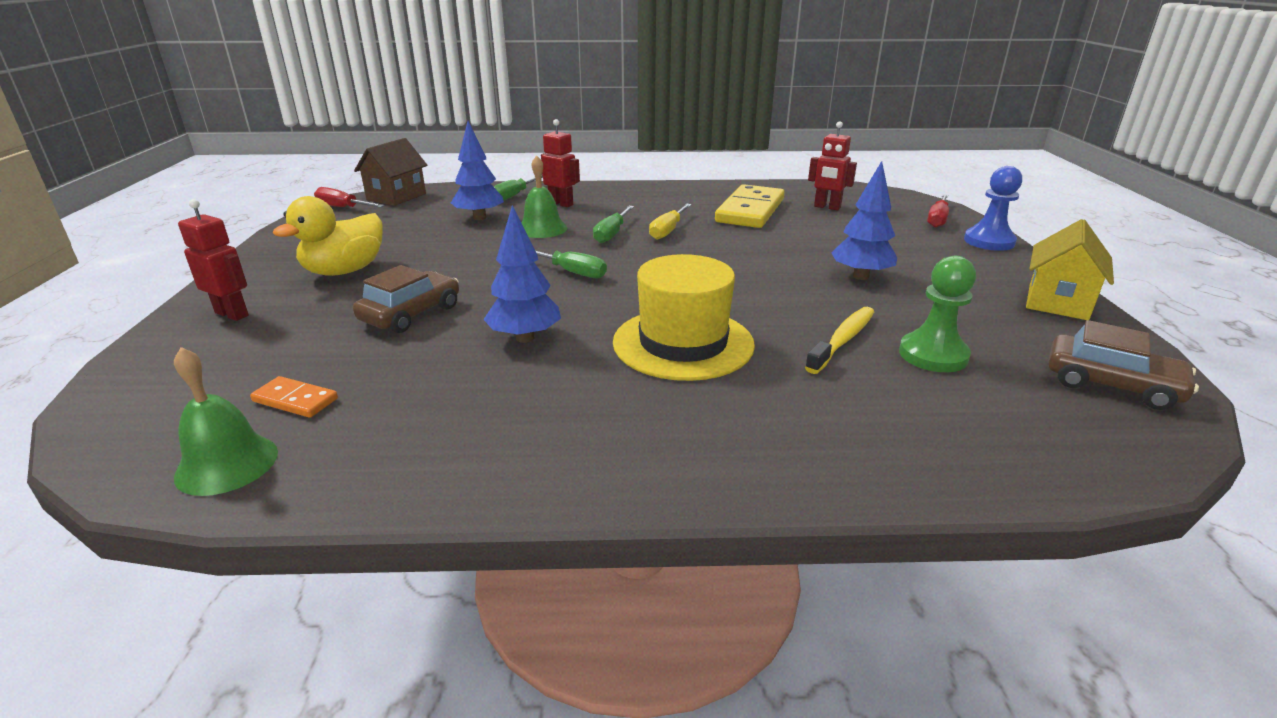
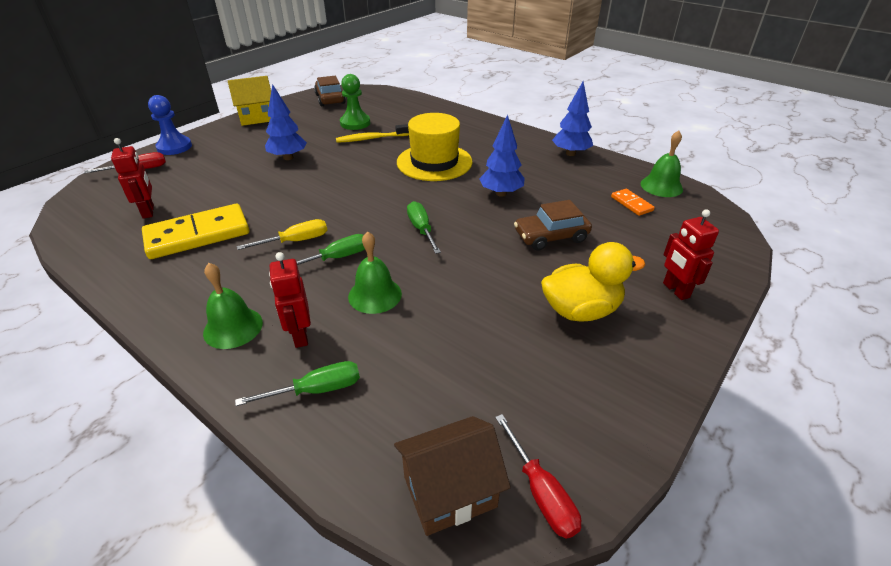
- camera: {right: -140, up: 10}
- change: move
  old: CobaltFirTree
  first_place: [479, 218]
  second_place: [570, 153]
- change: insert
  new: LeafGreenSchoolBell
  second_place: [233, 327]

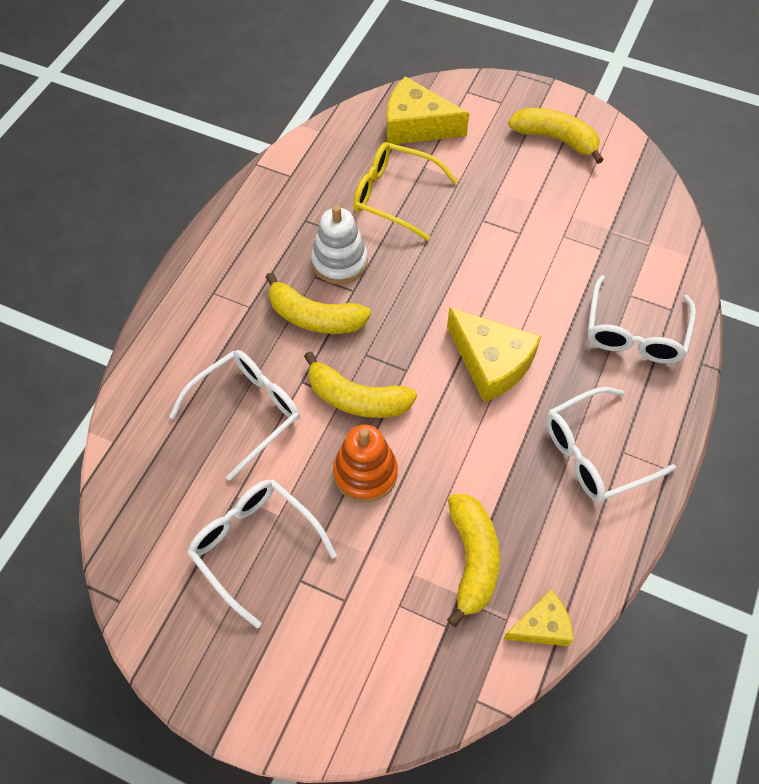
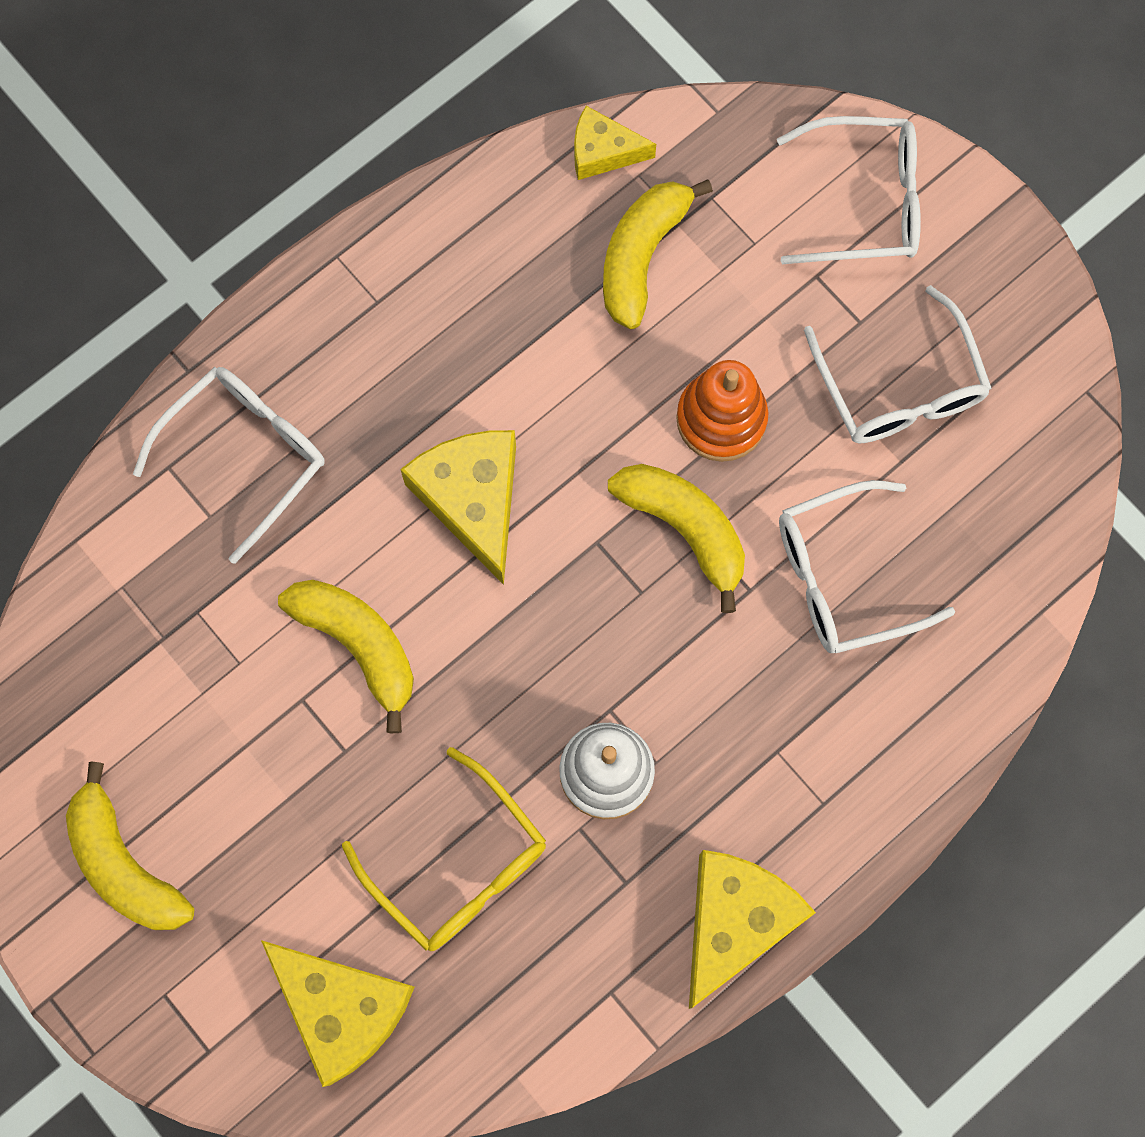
- camera: {right: -155, up: 15}
- change: move
  old: GoldenToyBanana
  first_place: [315, 317]
  second_place: [358, 645]
- change: move
  old: WhiteEyeglasses
  first_place: [595, 453]
  second_place: [863, 201]
- change: insert
  new: GoldenPieceOfCheese
  second_place: [735, 921]

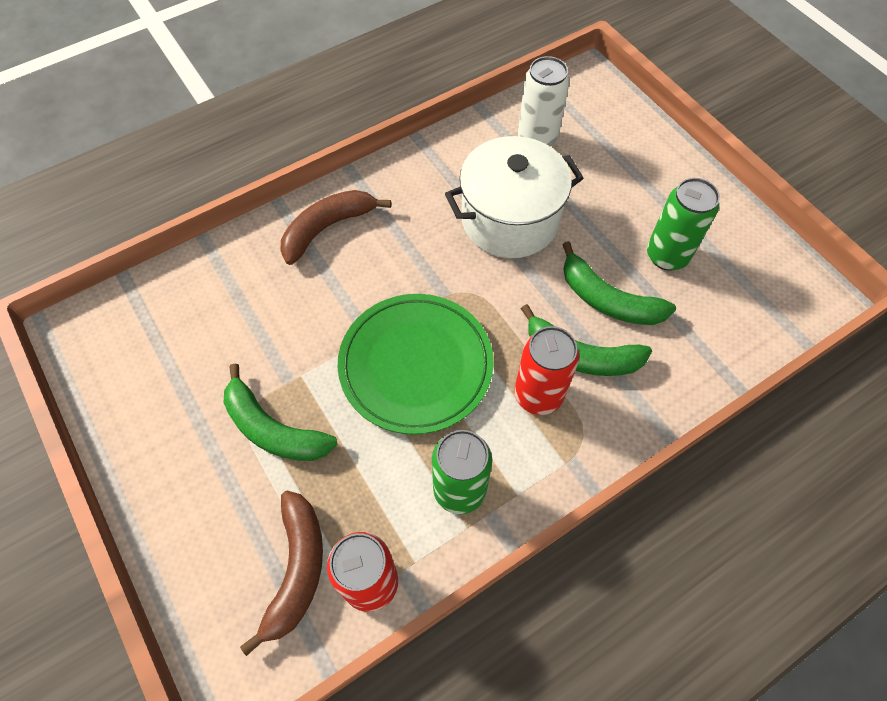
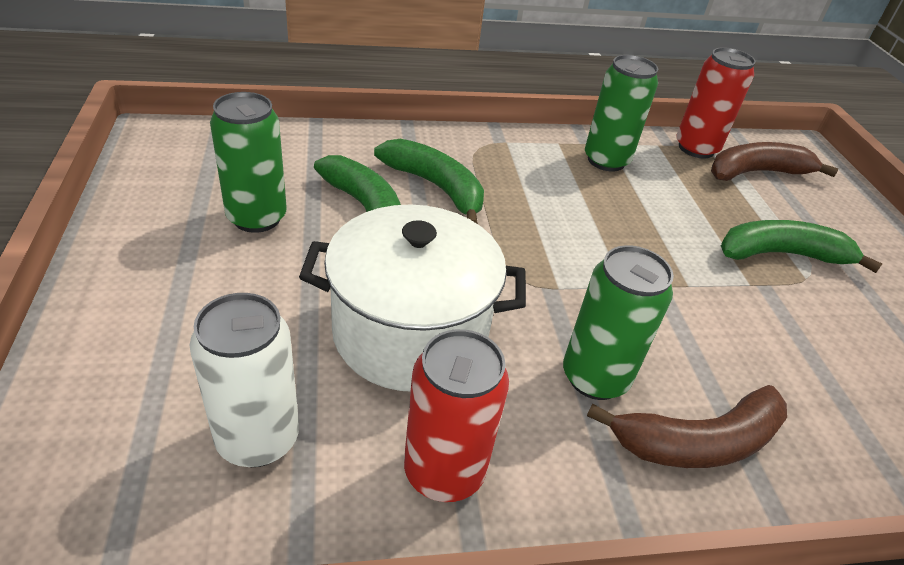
- camera: {right: -160, up: -20}
- change: delete
  old: LeafGreenPlate
  first_place: [416, 365]
- change: move
  old: CrimsonTin
  first_place: [538, 395]
  second_place: [444, 471]
- change: rotate
  old: LeafGreenToyBanana
  first_place: [273, 429]
  second_place: [781, 254]
  degrees: -60
- change: rotate
  old: DarkBrownToyBanana
  first_place: [297, 569]
  second_place: [756, 172]
  degrees: 45
- change: insert
  new: LeafGreenTin
  second_place: [595, 377]

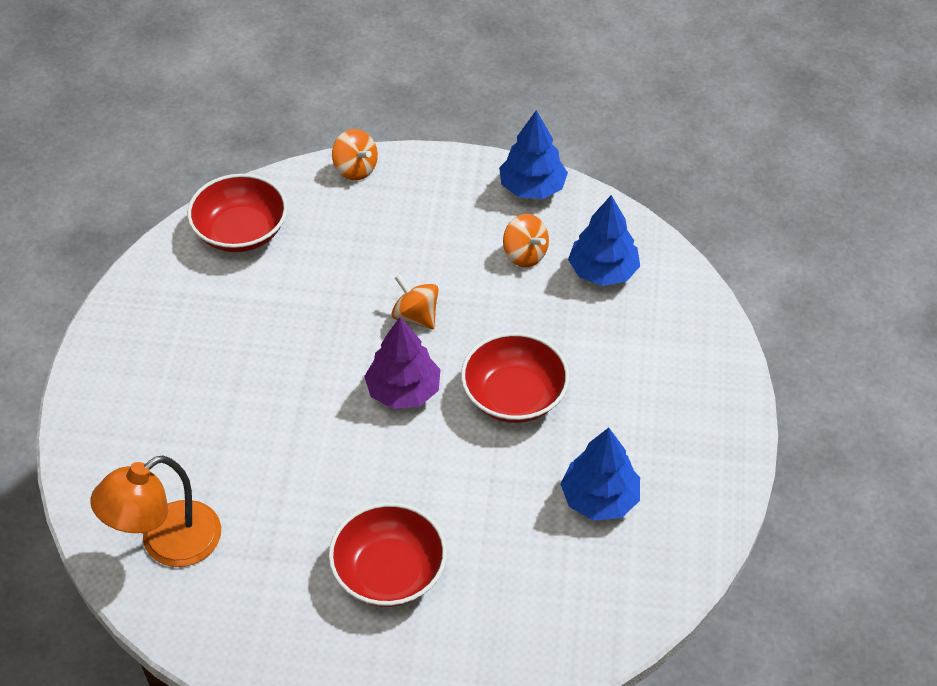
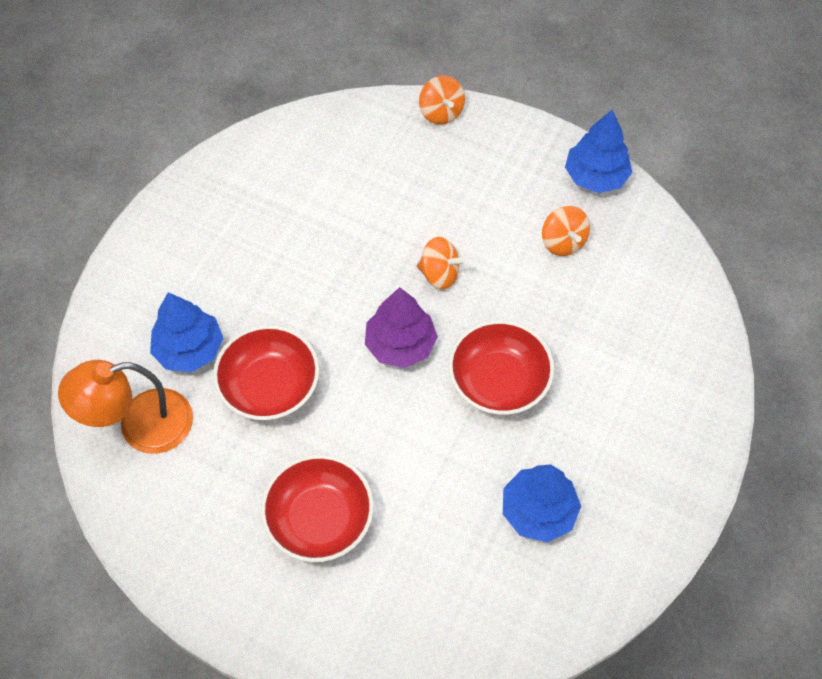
- camera: {right: 20, up: 10}
- change: move
  old: CrimsonBowl
  first_place: [240, 231]
  second_place: [270, 386]
- change: move
  old: CobaltFirTree
  first_place: [603, 271]
  second_place: [189, 349]
- change: rotate
  old: OrangeColouredToyTop
  first_place: [415, 316]
  second_place: [439, 274]
  degrees: 135

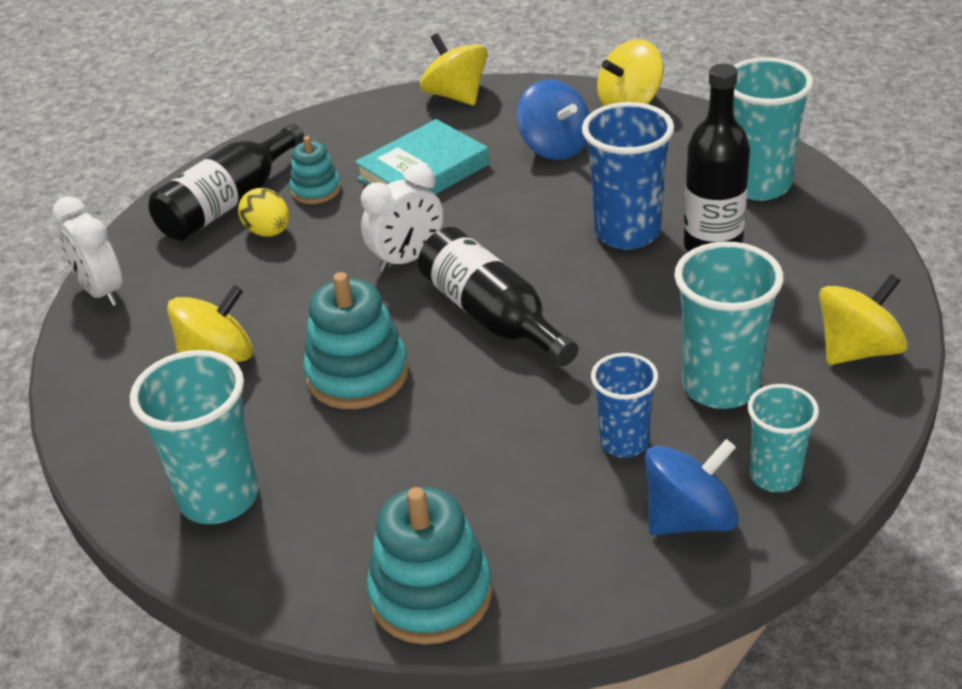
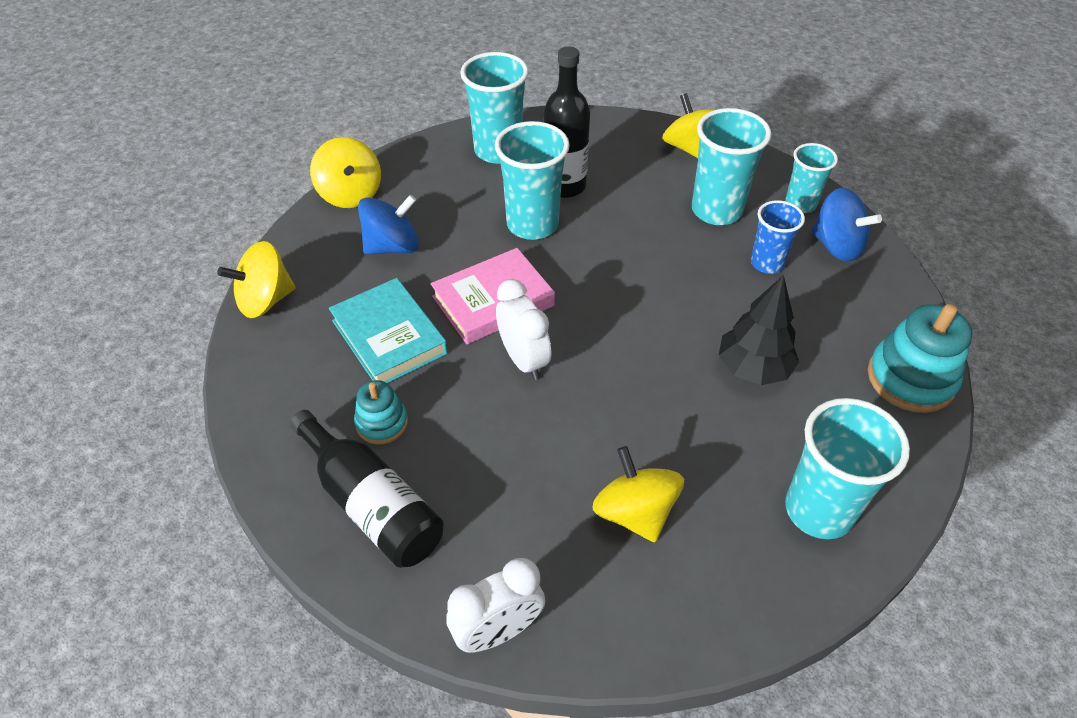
- camera: {right: -85, up: 10}
- change: recolor
  old: CobaltBeaker
  new: TealBeaker
  first_place: [627, 232]
  second_place: [532, 224]
- change: delete
  old: GoldenEggShape
  first_place: [268, 232]
- change: delete
  old: BlackDrinkBottle
  first_place: [492, 316]
- change: delete
  old: TealStackingRings
  first_place: [357, 374]
- change: rotate
  old: CobaltToyTop
  first_place: [689, 518]
  second_place: [836, 246]
  degrees: 150
- change: insert
  new: RosePinkHardcover
  second_place: [493, 301]
- change: insert
  new: BlackFirTree
  second_place: [753, 368]

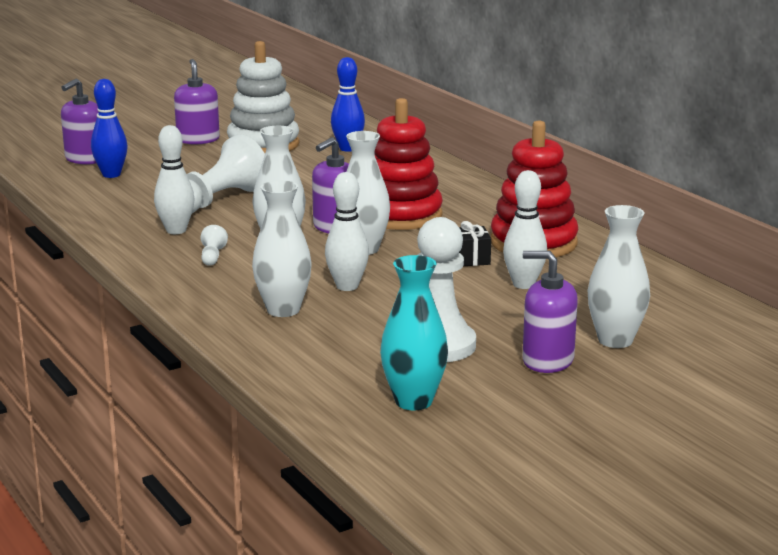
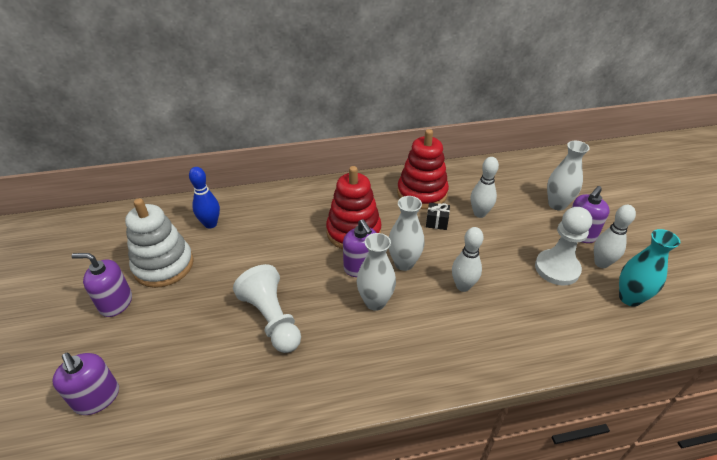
- camera: {right: -70, up: 20}
- change: delete
  old: CobaltSkittle
  first_place: [111, 175]
- change: move
  old: WhiteSkittle
  first_place: [176, 230]
  second_place: [601, 263]
- change: delete
  old: WhiteTallVase
  first_place: [283, 310]
- change: delete
  old: WhiteChessPawn
  first_place: [212, 256]

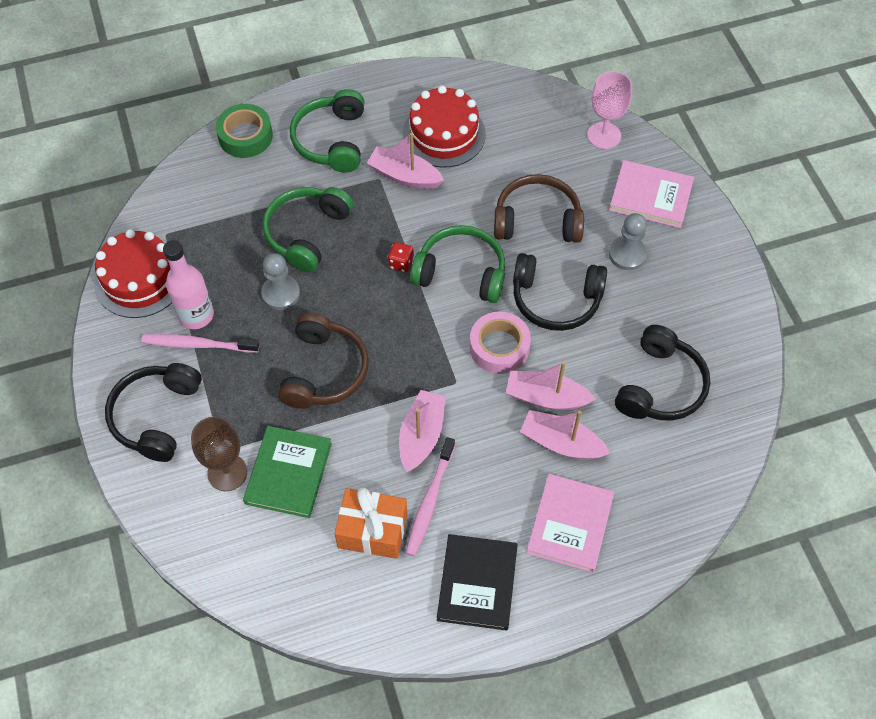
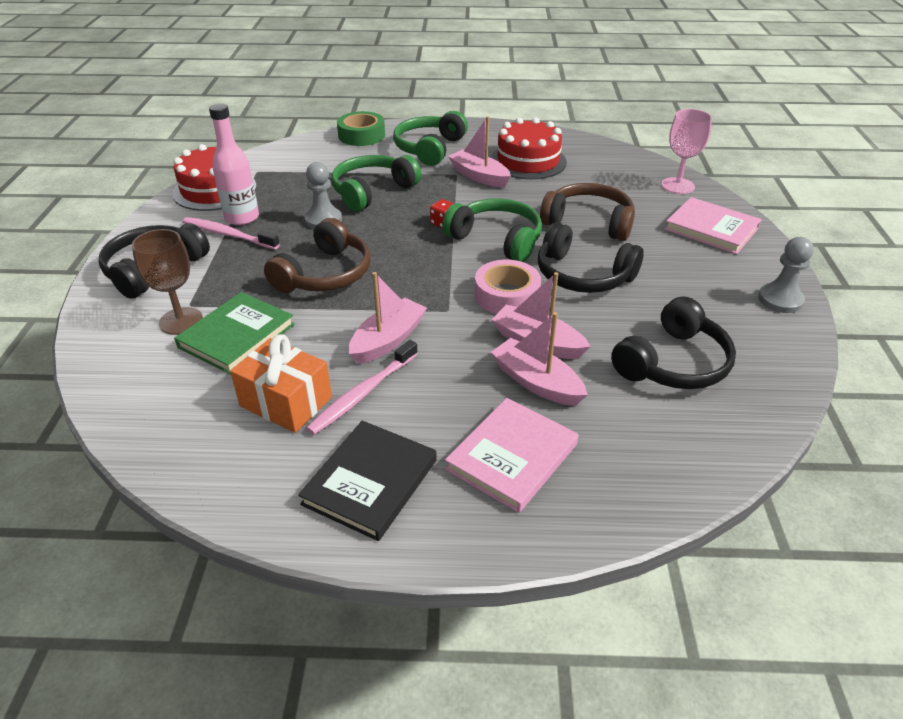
- camera: {right: 20, up: -20}
- change: move
  old: GreyChessPawn
  first_place: [627, 254]
  second_place: [780, 300]

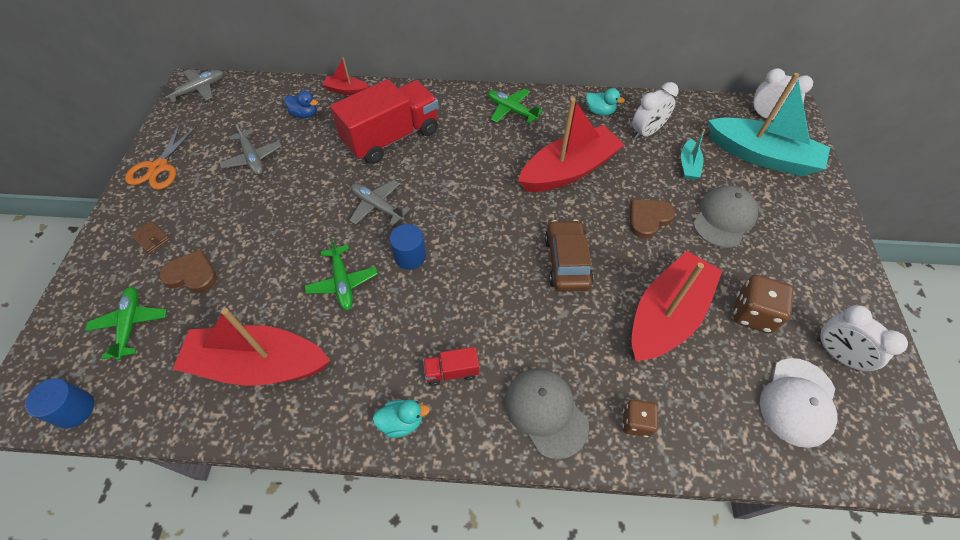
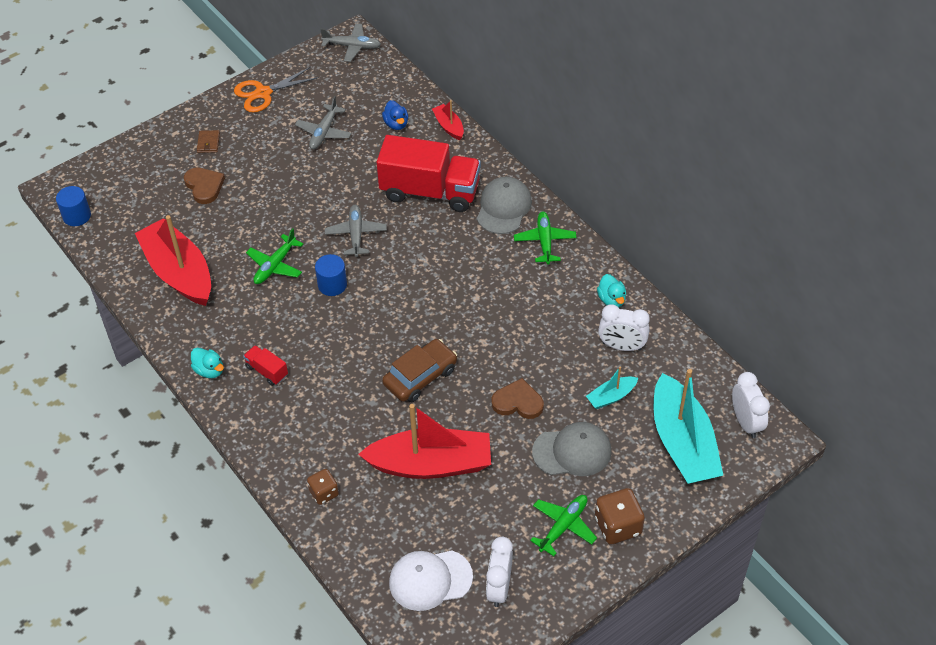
- camera: {right: 50, up: -5}
- change: delete
  old: CrimsonBoat
  first_place: [568, 171]
- change: move
  old: DarkBrownDice
  first_place: [753, 314]
  second_place: [618, 526]
- change: move
  old: LeafGreenAeroplane
  first_place: [130, 324]
  second_place: [563, 526]
- change: move
  old: GreyCap
  first_place: [545, 412]
  second_place: [503, 207]

